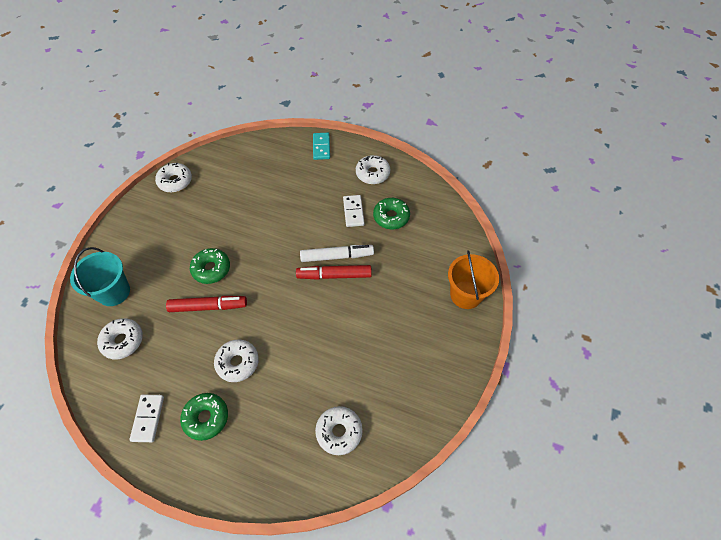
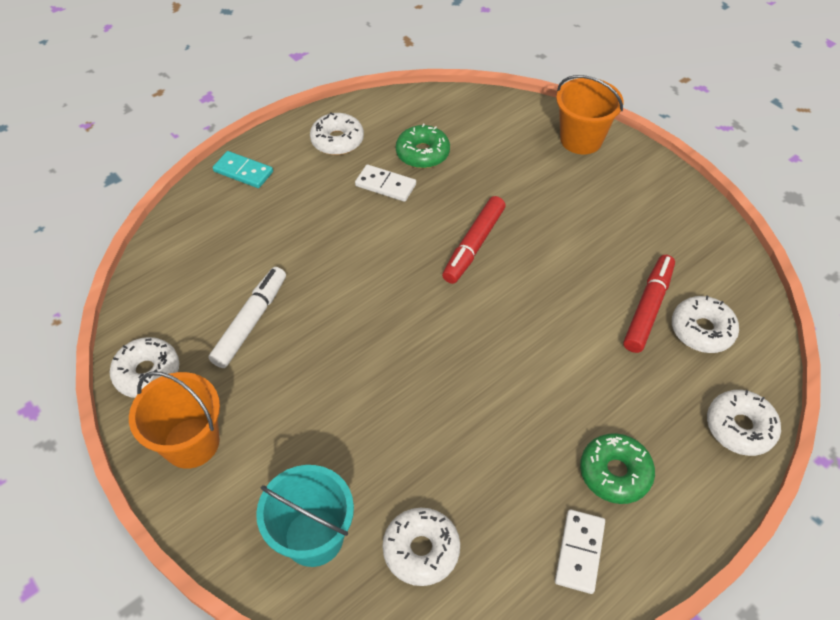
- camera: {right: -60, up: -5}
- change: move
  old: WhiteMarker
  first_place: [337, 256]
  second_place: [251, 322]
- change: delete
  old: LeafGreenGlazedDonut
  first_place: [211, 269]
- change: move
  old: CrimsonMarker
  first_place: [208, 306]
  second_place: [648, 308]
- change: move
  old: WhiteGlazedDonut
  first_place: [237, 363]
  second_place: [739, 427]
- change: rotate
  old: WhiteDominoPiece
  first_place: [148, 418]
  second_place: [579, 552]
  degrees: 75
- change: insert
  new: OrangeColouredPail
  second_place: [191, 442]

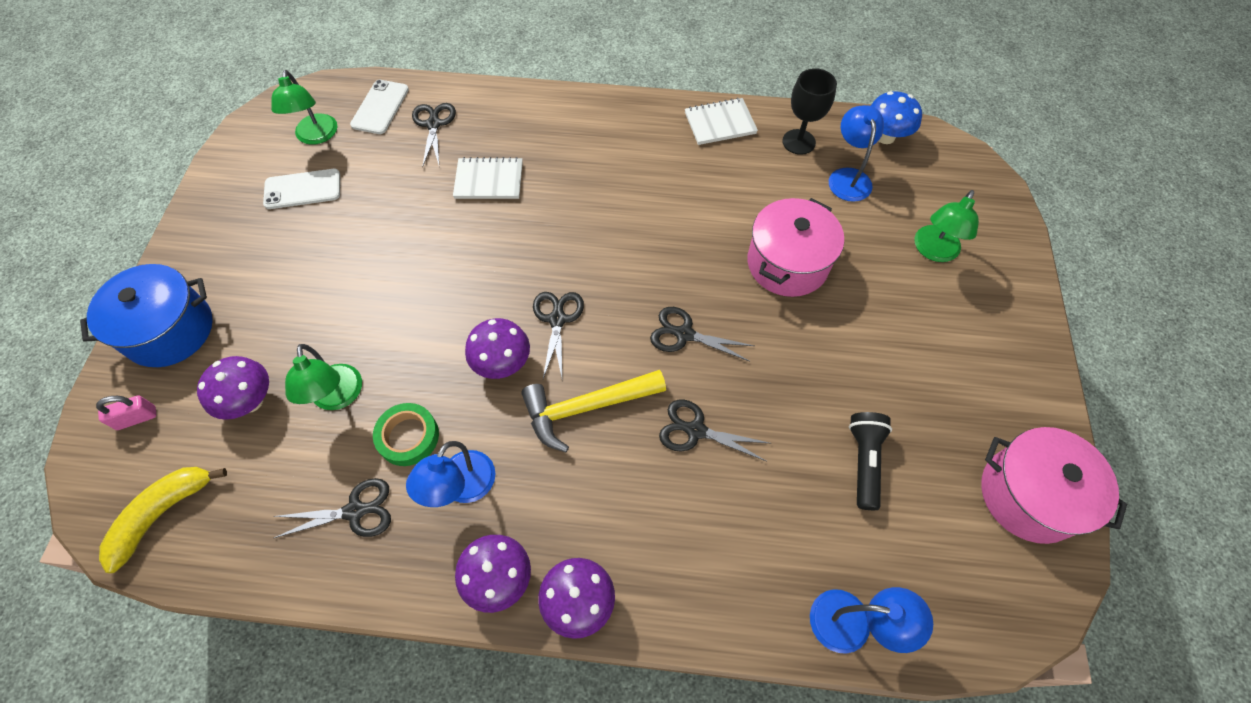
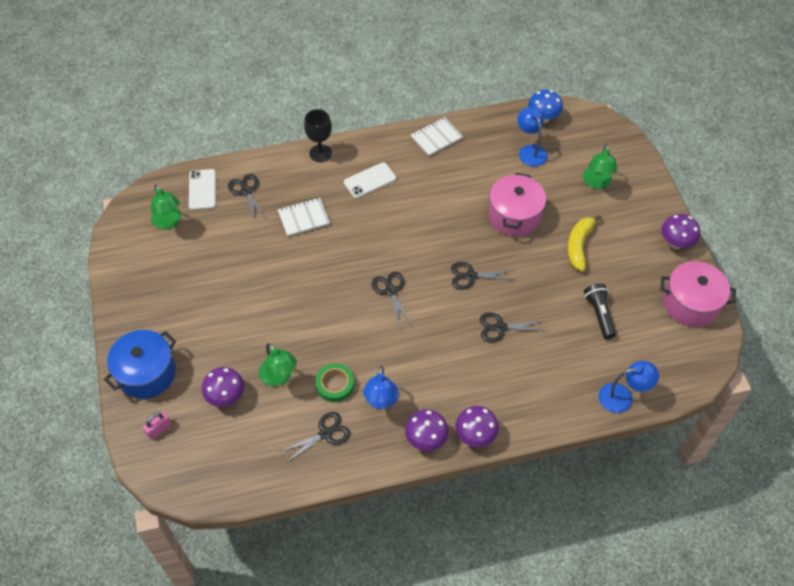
- camera: {right: -20, up: -5}
- change: move
  old: BlackChalice
  first_place: [798, 142]
  second_place: [320, 153]
- change: move
  old: WhiteMobilePhone
  first_place: [302, 189]
  second_place: [370, 180]
- change: move
  old: RoyalPurpleMushroom
  first_place: [502, 363]
  second_place: [676, 243]
- change: delete
  old: GoldenCarpenter'sHammer
  first_place: [586, 408]
- change: move
  old: GoldenToyBanana
  first_place: [162, 514]
  second_place: [579, 246]

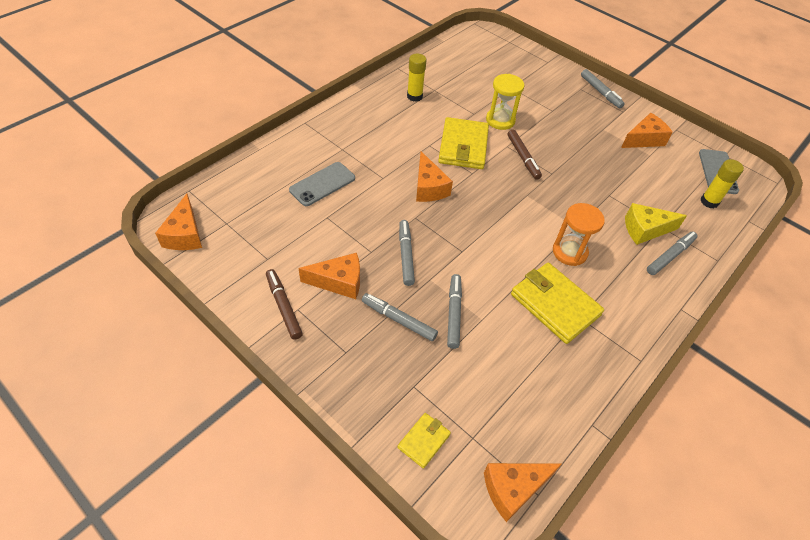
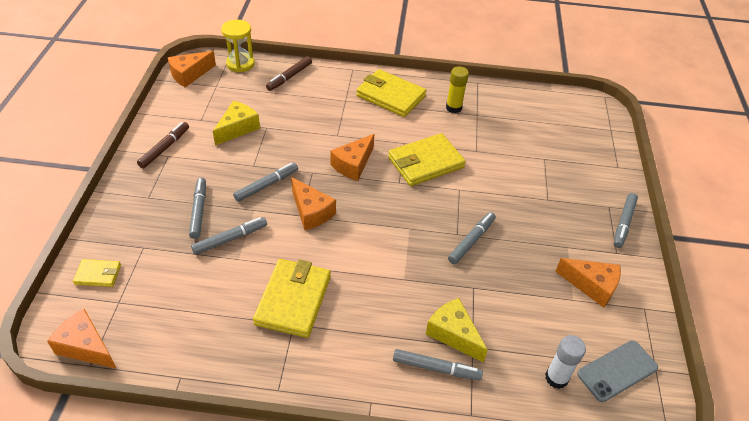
- camera: {right: 55, up: -5}
- change: move
  old: GoldenSandTimer
  first_place: [500, 120]
  second_place: [240, 64]
- change: move
  old: DarkBrownMarker
  first_place: [523, 158]
  second_place: [289, 77]
- change: recolor
  old: GoldenGlueStick
  new: WhiteGlueStick
  first_place: [709, 202]
  second_place: [556, 378]
- change: delete
  old: GreyMobilePhone
  first_place: [322, 184]
- change: delete
  old: OrangeColouredSandTimer
  first_place: [569, 252]
- change: move
  old: OrangeColouredPieceOfCheese
  first_place: [339, 282]
  second_place: [311, 212]
- change: insert
  new: GoldenBillfold
  second_place: [390, 96]
- change: insert
  new: GoldenPieceOfCheese
  second_place: [237, 128]
- change: insert
  new: GreyMarker
  second_place: [471, 241]

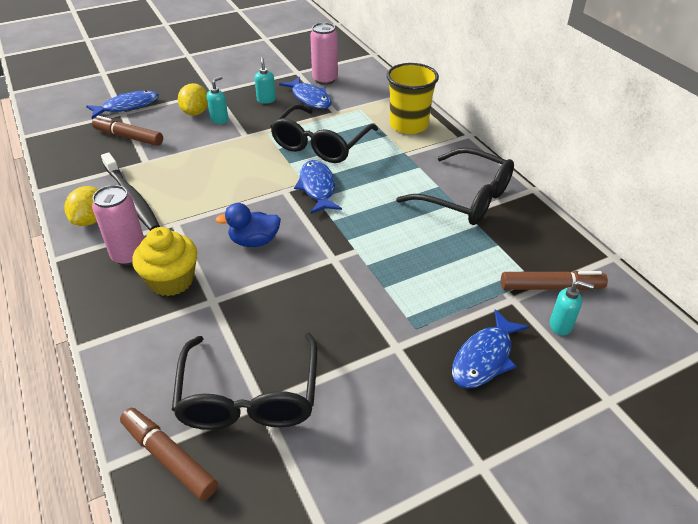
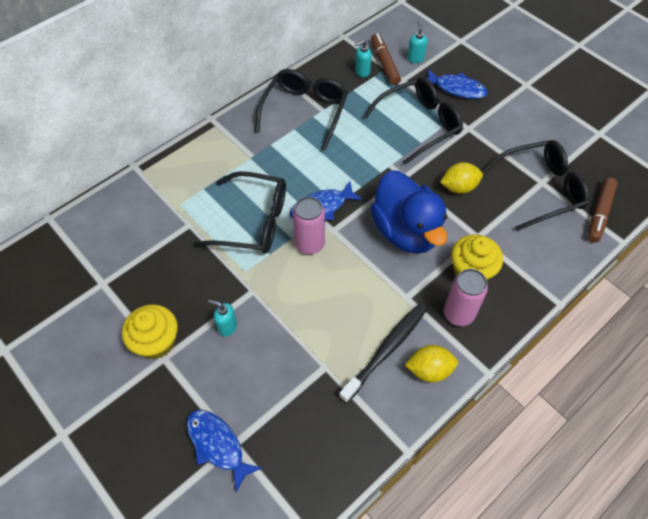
- camera: {right: -105, up: 15}
- change: move
  old: RosePinkTin
  first_place: [325, 79]
  second_place: [309, 244]
- change: move
  old: TealSoapPump
  first_place: [266, 100]
  second_place: [362, 72]
- change: delete
  old: GoldenBeaker
  first_place: [408, 125]
- change: delete
  old: CobaltToyFish
  first_place: [310, 98]
- change: move
  old: GoldenToyLemon
  first_place: [195, 112]
  second_place: [459, 187]
- change: delete
  old: DarkBrownMarker
  first_place: [129, 137]
- change: resize
  old: CobaltDuck
  first_place: [254, 241]
  second_place: [406, 231]
  factor: 1.97
- change: insert
  new: BlackEyeglasses
  second_place: [418, 124]
- change: insert
  new: GoldenMuffin
  second_place: [156, 342]

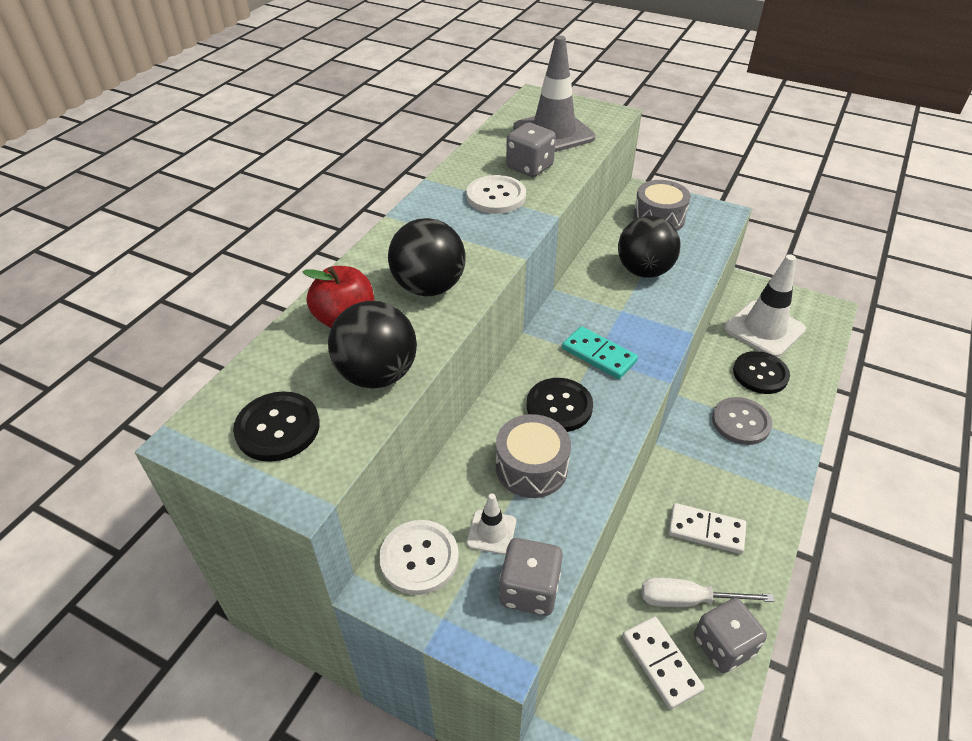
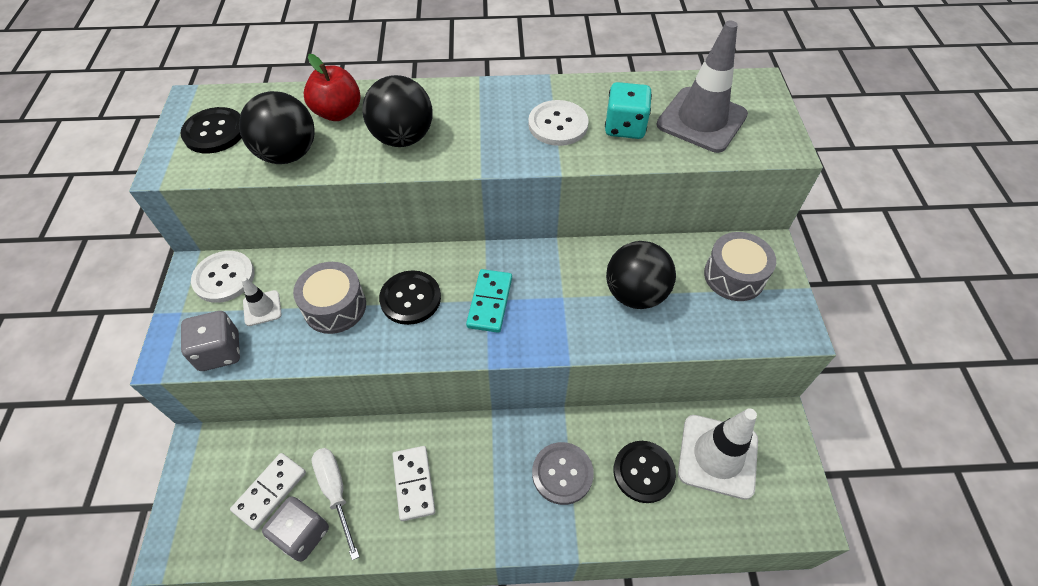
- camera: {right: 60, up: 10}
- change: recolor
  old: GreyDice
  new: TealDice
  first_place: [529, 167]
  second_place: [625, 127]

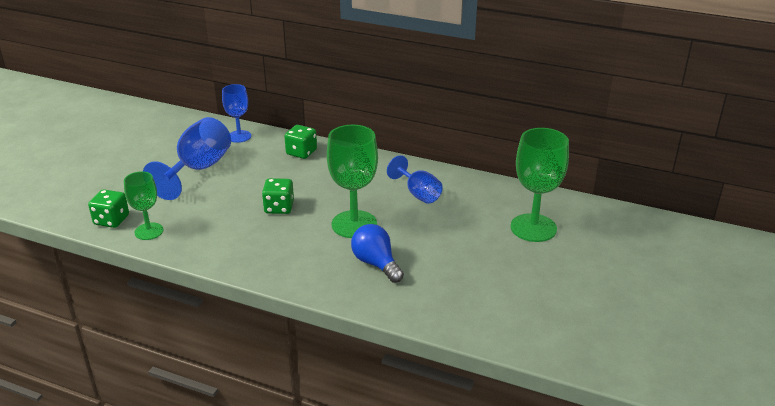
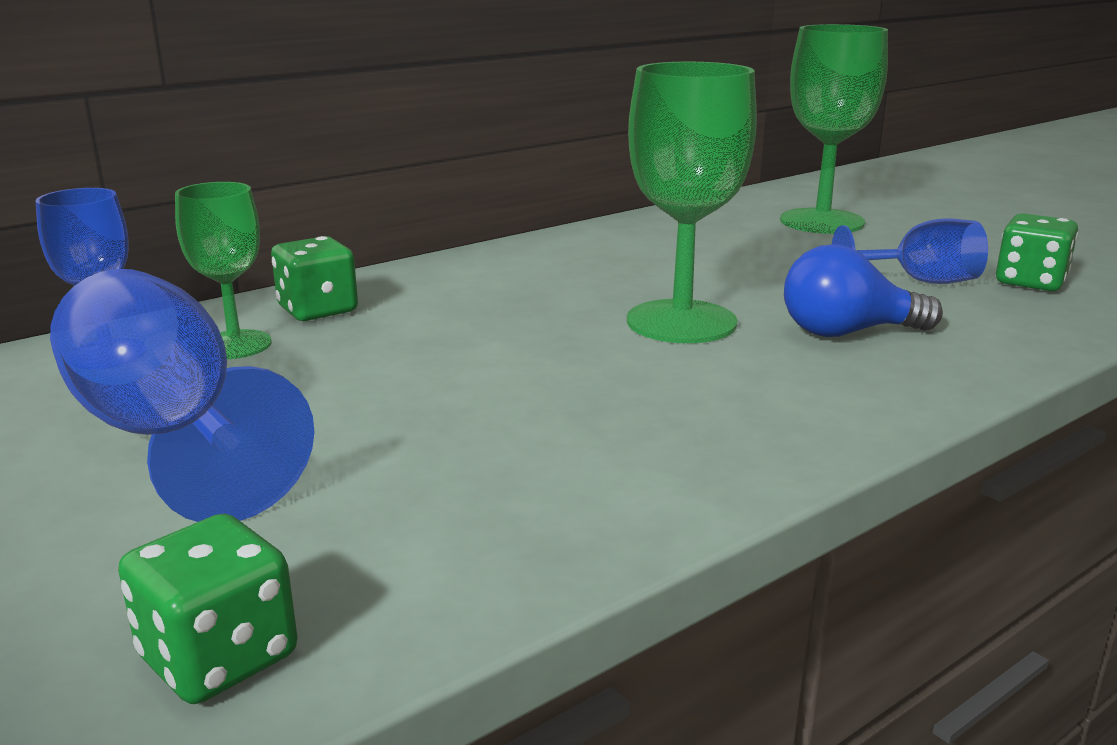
- camera: {right: -60, up: -10}
- change: move
  old: CobaltChalice
  first_place: [418, 194]
  second_place: [920, 282]
- change: move
  old: LeafGreenChalice
  first_place: [149, 231]
  second_place: [235, 345]
- change: move
  old: LeafGreenDice
  first_place: [279, 207]
  second_place: [1030, 282]

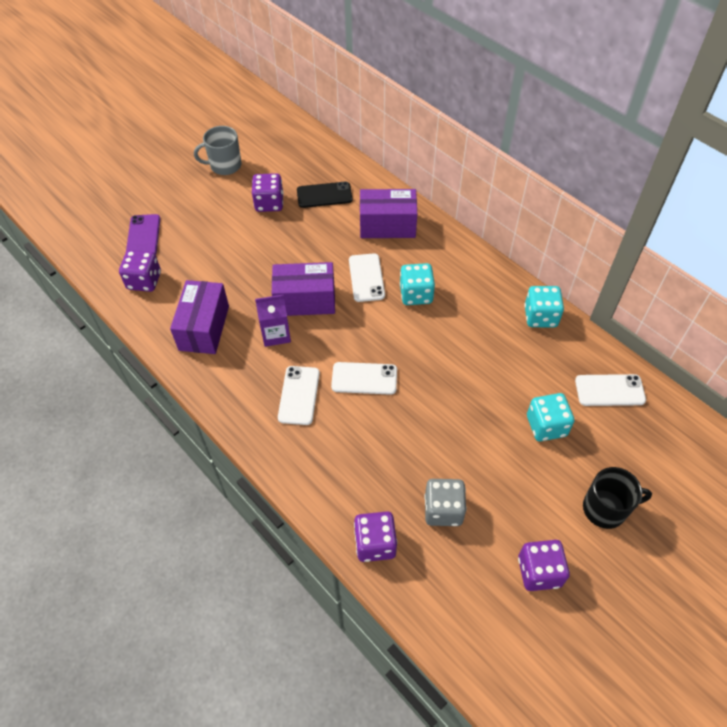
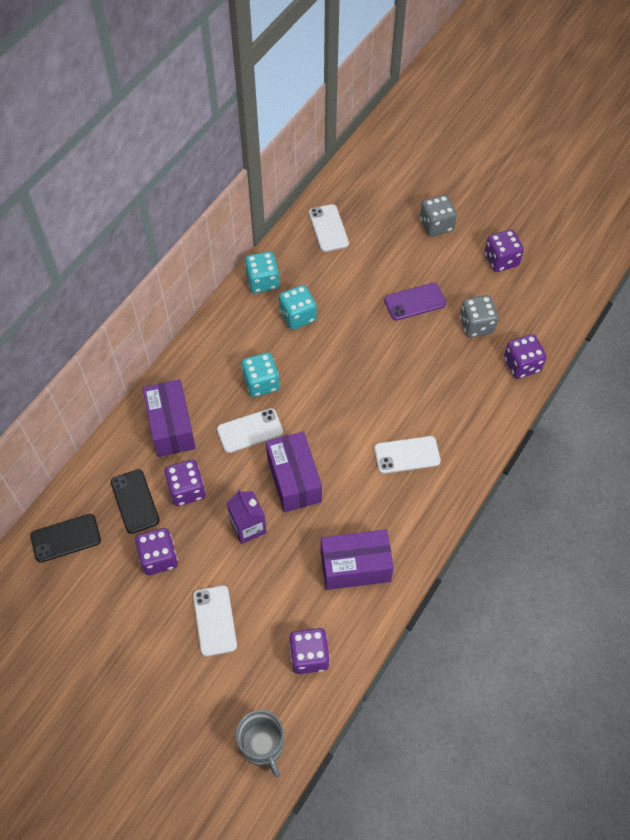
- camera: {right: -105, up: 5}
- change: move
  old: GreyTeaMug
  first_place: [225, 165]
  second_place: [262, 745]
- change: move
  old: RoyalPurpleMobilePhone
  first_place: [143, 236]
  second_place: [415, 302]
- change: move
  old: RoyalPurpleCarton
  first_place: [276, 334]
  second_place: [248, 527]
- change: move
  old: WhiteMobilePhone
  first_place: [364, 378]
  second_place: [215, 620]
- change: move
  old: TealDice
  first_place: [546, 426]
  second_place: [297, 316]
- change: replace
  old: BlackTeaMug
  new: GreyDice
  first_place: [605, 508]
  second_place: [436, 225]
- change: insert
  new: RoyalPurpleDice
  second_place: [187, 490]
- change: insert
  new: BlackMobilePhone
  second_place: [66, 538]

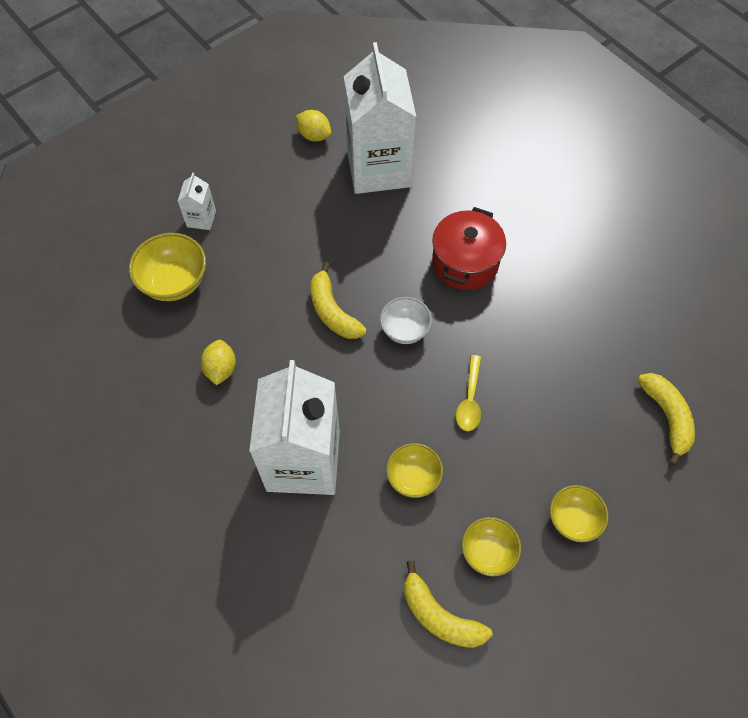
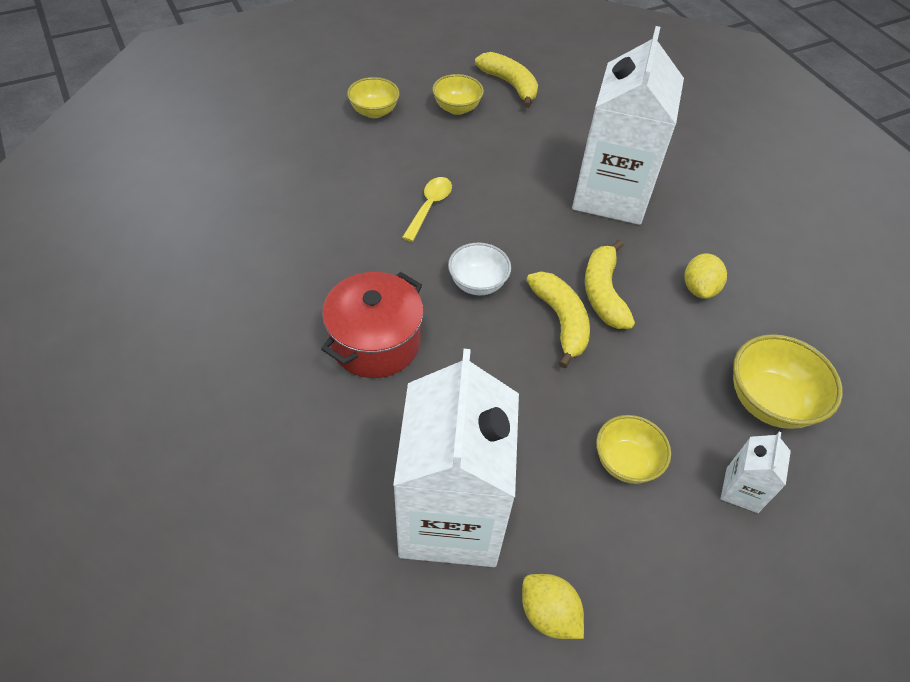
- camera: {right: -170, up: -10}
- change: move
  old: GoldenToyBanana
  first_place: [666, 417]
  second_place: [603, 293]
- change: move
  old: GoldenBowl
  first_place: [413, 477]
  second_place: [626, 462]

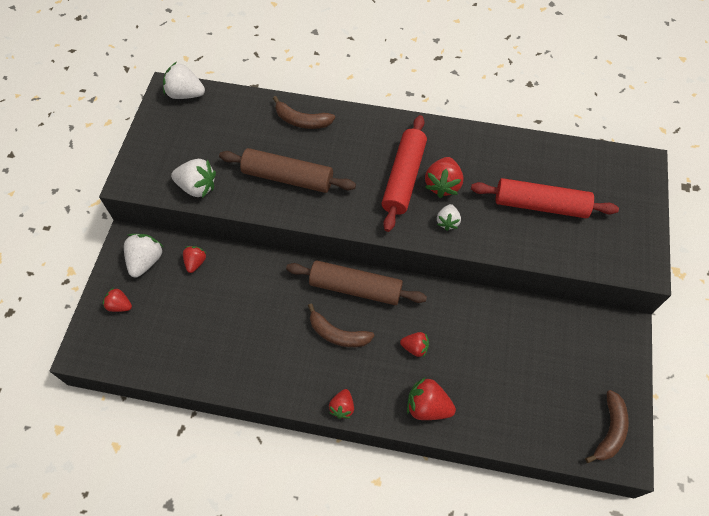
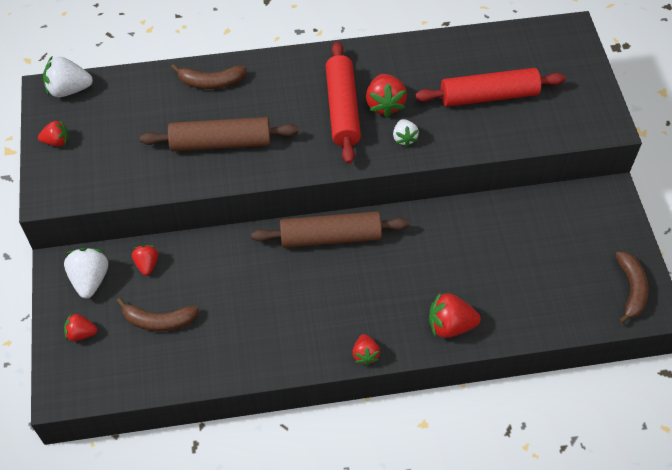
- camera: {right: -20, up: -5}
- change: delete
  old: WhiteStrawberry
  first_place: [197, 187]
- change: move
  old: DarkBrownToyBanana
  first_place: [338, 334]
  second_place: [159, 321]
- change: move
  old: CrimsonStrawberry
  first_place: [415, 347]
  second_place: [57, 141]

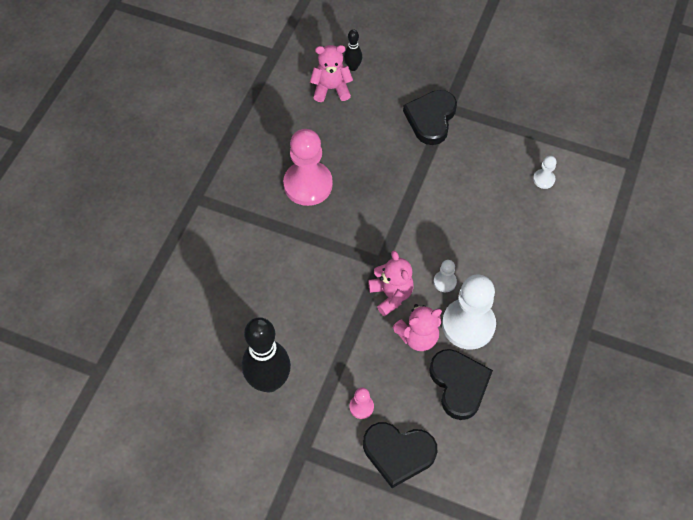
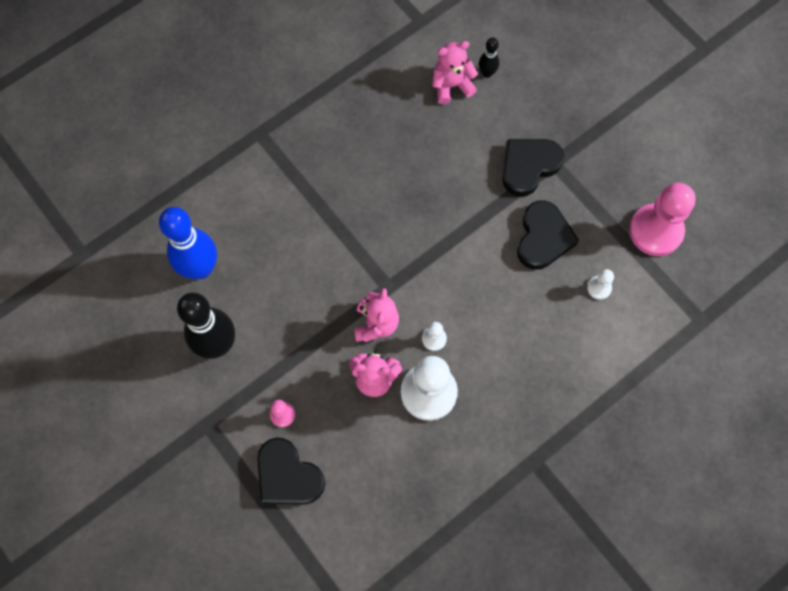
- camera: {right: 30, up: 10}
- change: rotate
  old: RosePinkStuffedBear
  first_place: [331, 89]
  second_place: [451, 85]
  degrees: -45
- change: move
  old: RosePinkChessPawn
  first_place: [308, 184]
  second_place: [656, 231]
- change: move
  old: BlackLoveHeart
  first_place: [459, 384]
  second_place: [543, 238]
- change: insert
  new: CobaltSkittle
  second_place: [200, 268]

